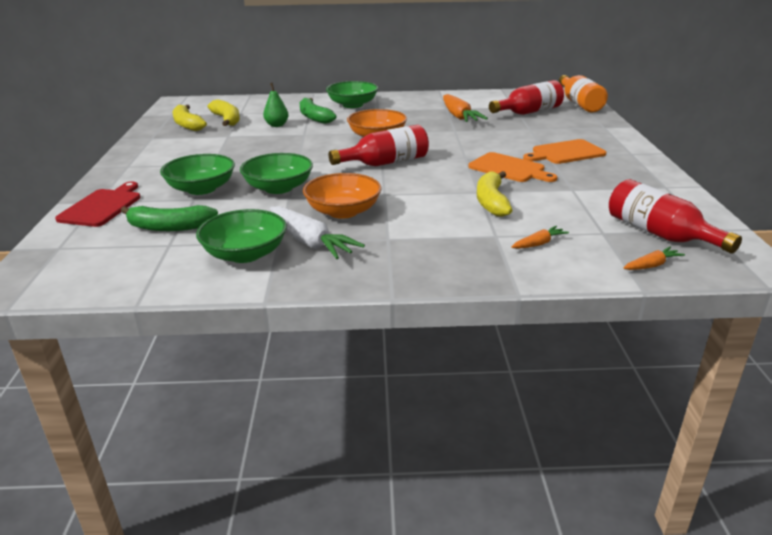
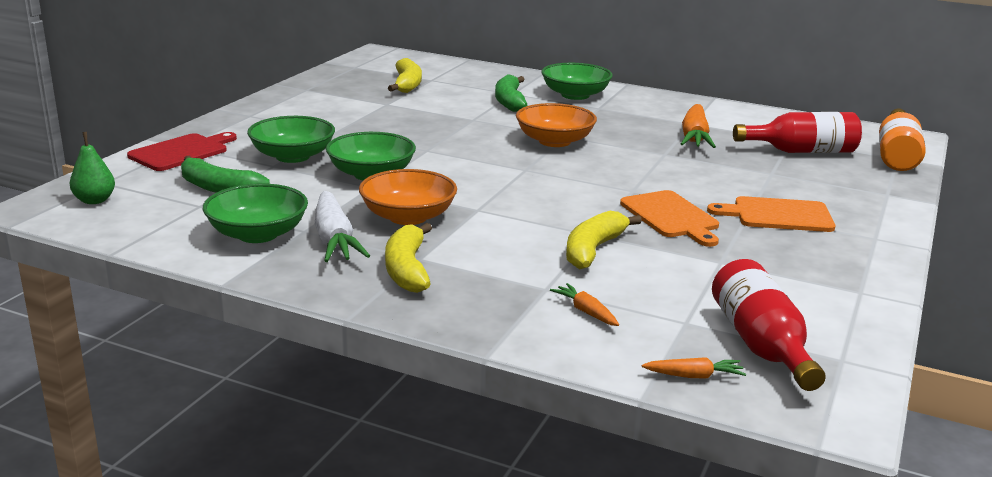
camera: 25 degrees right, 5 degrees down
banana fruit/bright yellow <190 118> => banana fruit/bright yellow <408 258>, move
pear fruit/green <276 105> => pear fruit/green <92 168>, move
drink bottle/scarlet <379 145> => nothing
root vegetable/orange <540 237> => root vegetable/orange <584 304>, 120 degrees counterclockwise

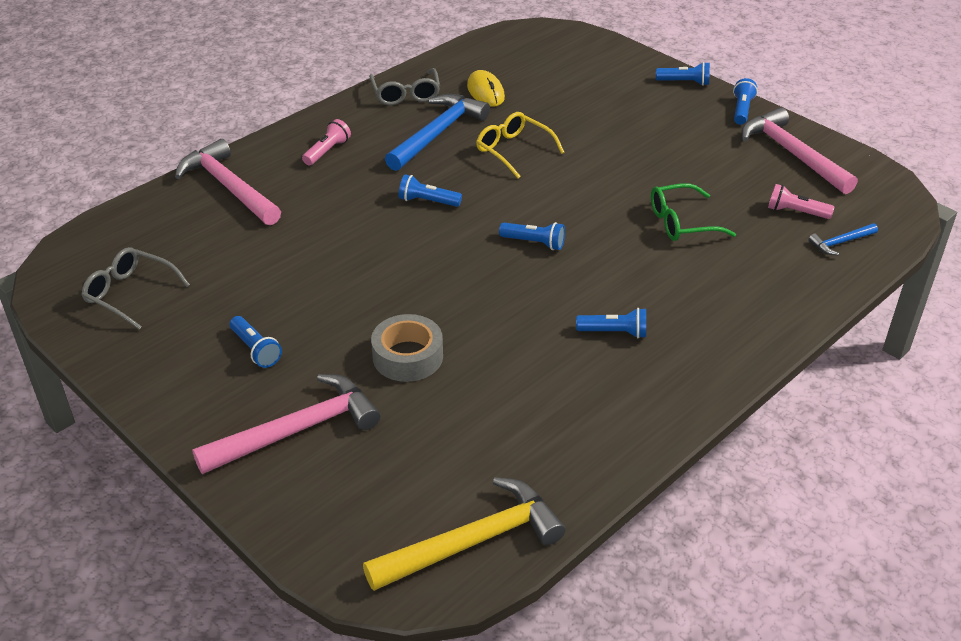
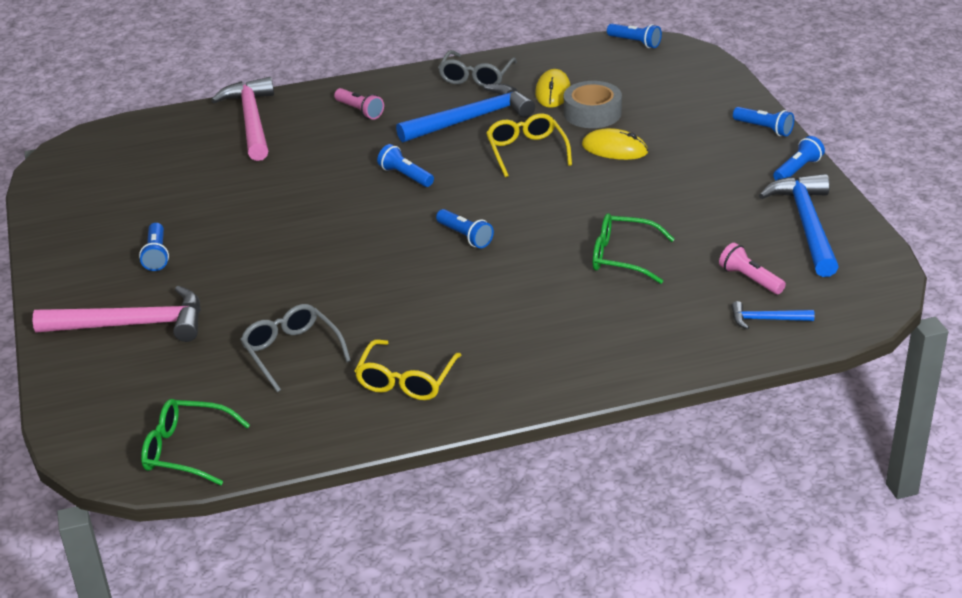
camera: 30 degrees right, 5 degrees down
eyeglasses/ash-grey <136 288> => eyeglasses/ash-grey <295 348>, move
flashlight/rosy <326 142> => flashlight/rosy <359 104>, 75 degrees clockwise
hammer/bright yellow <464 534> => eyeglasses/green <195 442>
tape/ash-grey <407 348> => tape/ash-grey <593 104>, move
flashlight/blue <611 323> => flashlight/blue <634 36>, move
hammer/rosy <799 150> => hammer/blue <799 225>
nothing => eyeglasses/bright yellow <408 369>
nothing => PC mouse/bright yellow <615 144>

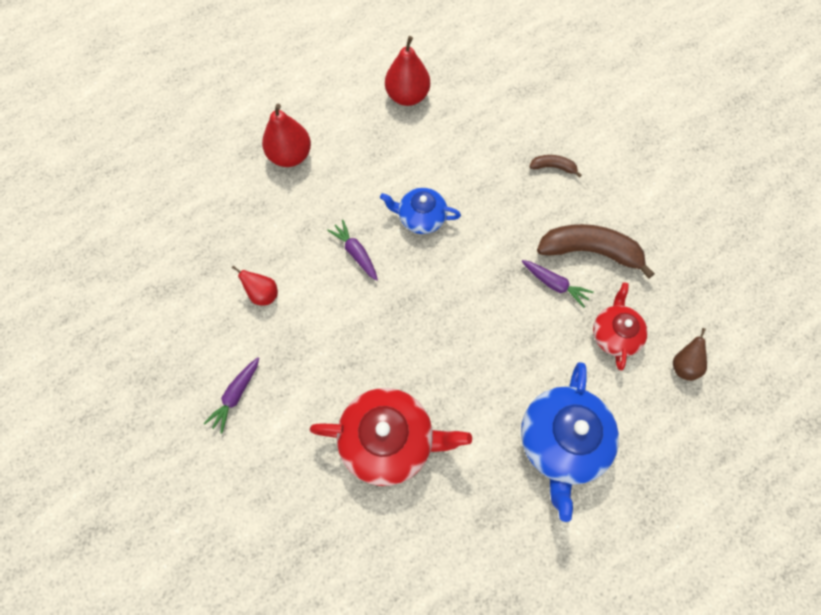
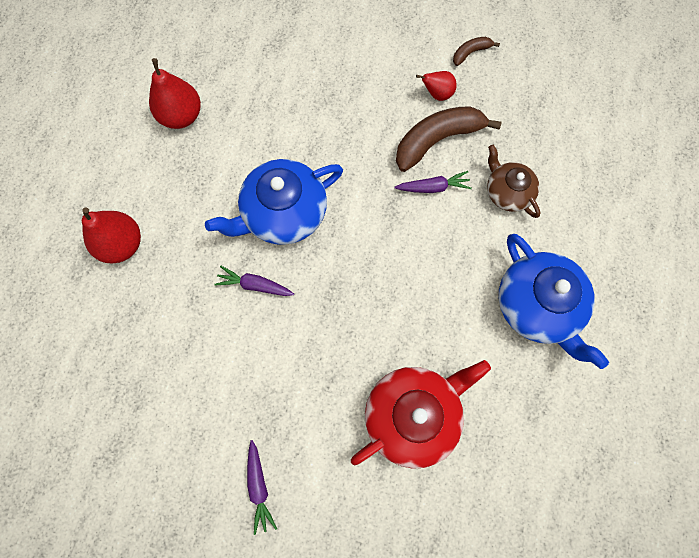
camera: 40 degrees left, 5 degrees up
pear fruit/scarlet <255 285> => pear fruit/scarlet <436 86>, move
teapot/blue <420 211> => teapot/blue <274 202>, x1.68
banana fruit/dark brown <555 166> => banana fruit/dark brown <476 51>, move
teapot/scarlet <620 326> => teapot/dark brown <514 181>
pear fruit/dark brown <690 354> => nothing

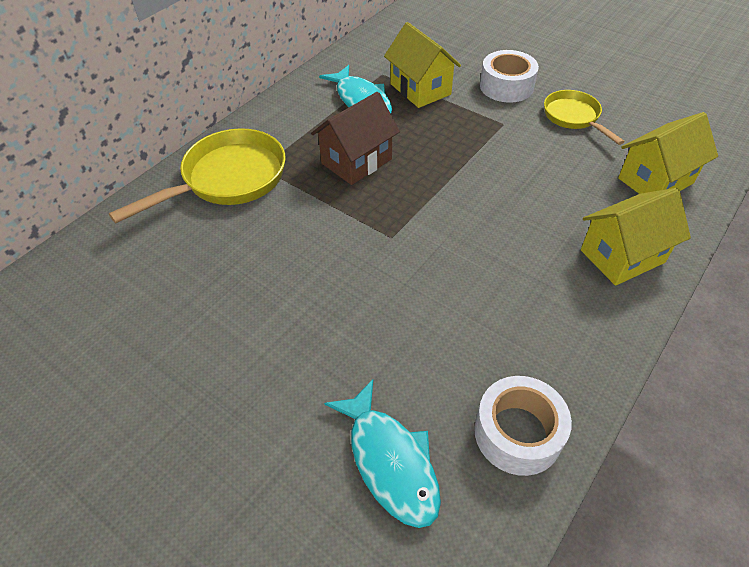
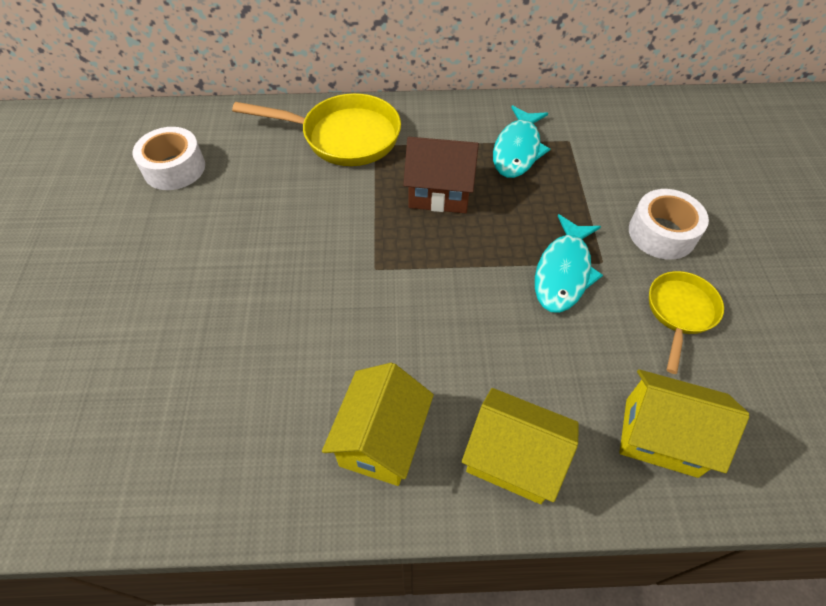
camera: 50 degrees right, 5 degrees up
toy fish/aqua <382 453> => toy fish/aqua <569 263>, move
toy house/bright yellow <422 65> => toy house/bright yellow <378 424>, move
tape/white <523 426> => tape/white <169 158>, move

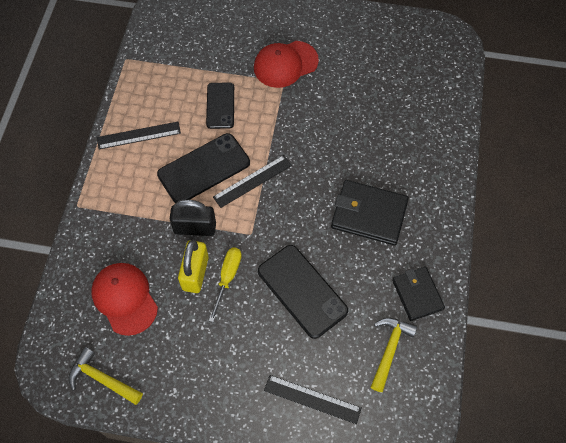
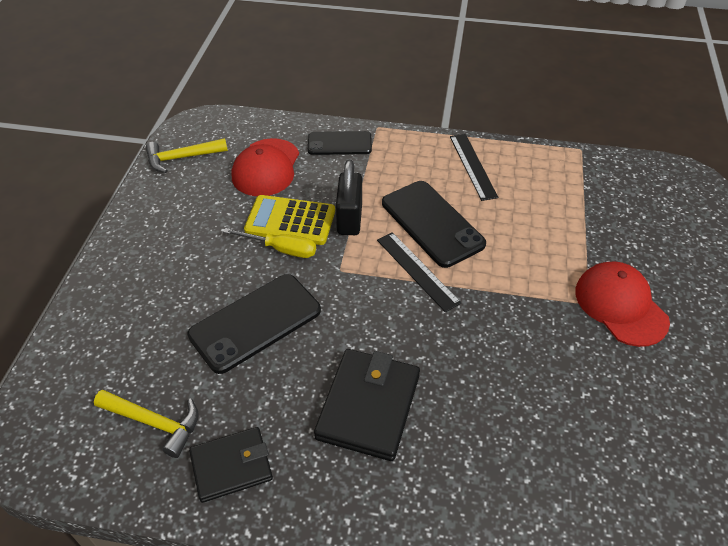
camera: 90 degrees right, 15 degrees down
hammer/bright yellow <106 376> => hammer/bright yellow <187 155>, 135 degrees counterclockwise
baseball cap/scarlet <124 299> => baseball cap/scarlet <265 167>, 135 degrees clockwise
lock/bright yellow <193 266> => adding machine/bright yellow <289 220>
smartphone/ebony <220 106> => smartphone/ebony <340 143>, move
ruler/ebony <313 399> => nothing

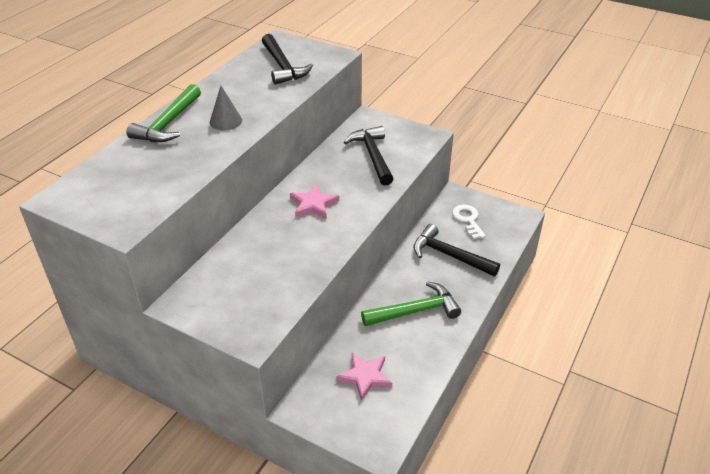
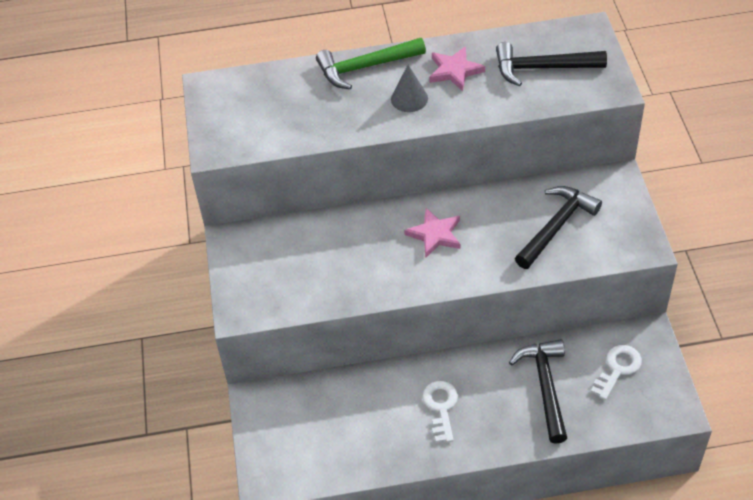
camera: 55 degrees right, 10 degrees up
hammer/ebony <287 59> => hammer/ebony <551 64>, 60 degrees clockwise
star/rosy <364 376> => star/rosy <457 68>, move
hammer/green <411 303> => key/white <440 412>

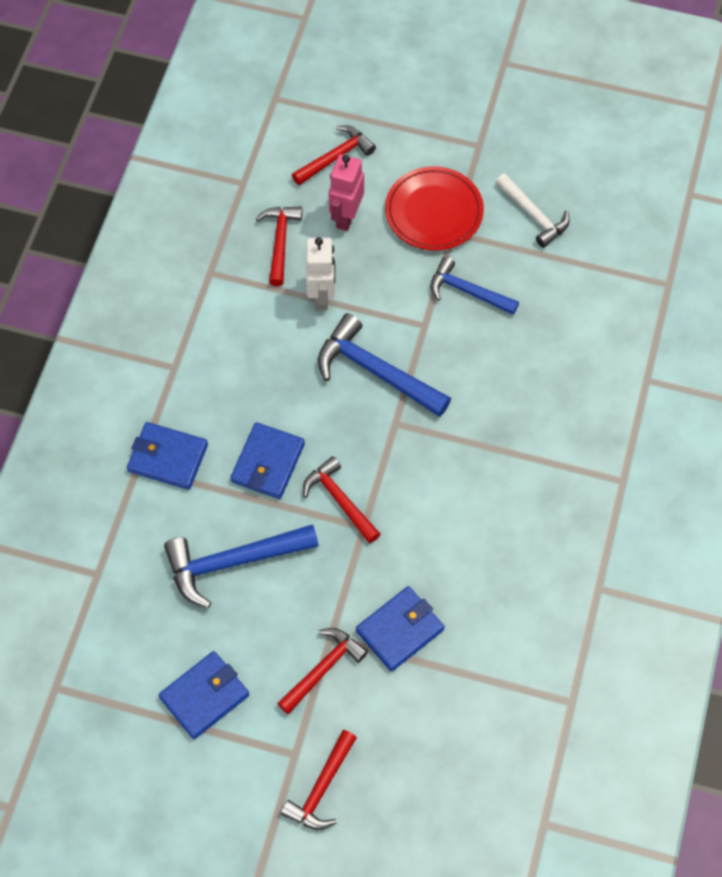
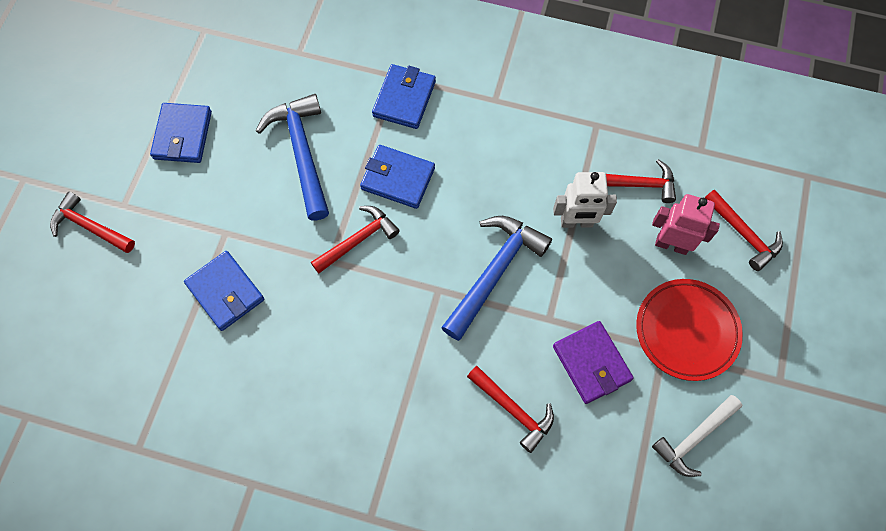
camera: 90 degrees right, 5 degrees up
wallet/blue <204 695> => wallet/blue <181 133>, 45 degrees clockwise
hammer/scarlet <322 671> => hammer/scarlet <510 409>, move
hammer/blue <475 286> => wallet/violet <593 362>

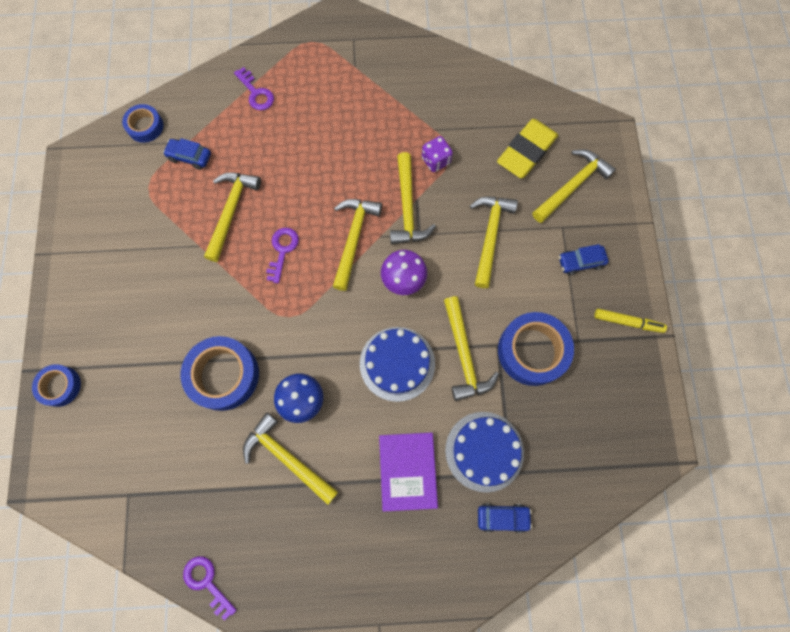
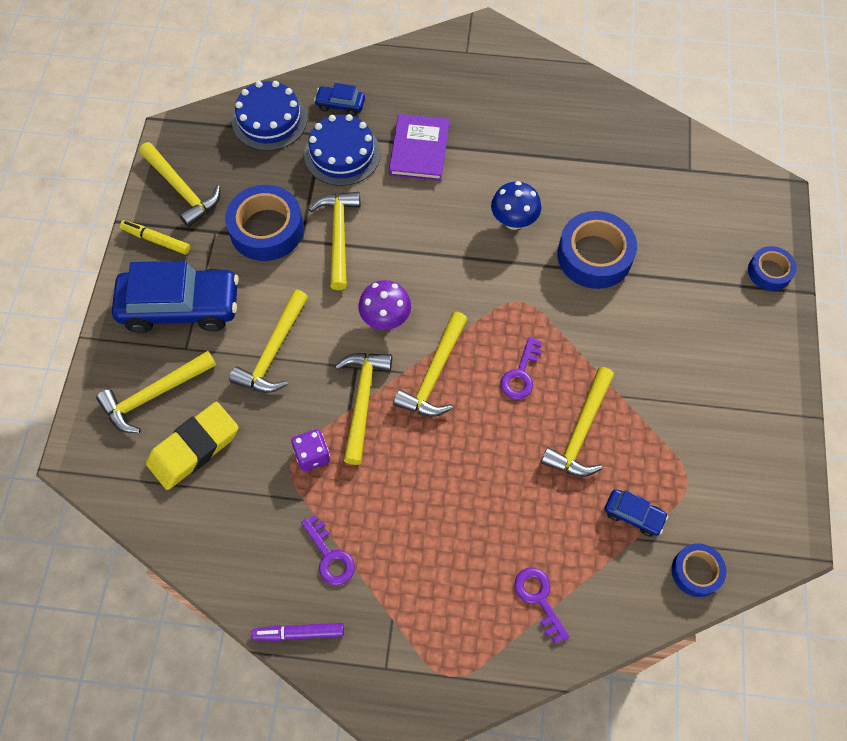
camera: 170 degrees left, 10 degrees down
key/violet <210 588> => key/violet <328 550>, move
hammer/bright yellow <290 458> => hammer/bright yellow <179 184>, move
layer cake/blue <397 364> => layer cake/blue <269 116>, move
automobile/blue <583 259> => automobile/blue <175 297>, x2.24
nothing => marker pen/violet <297 632>

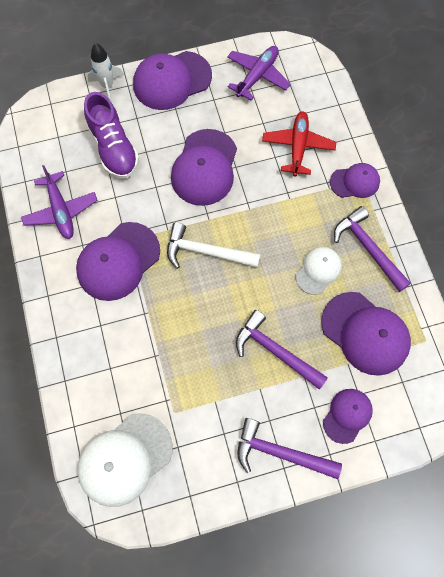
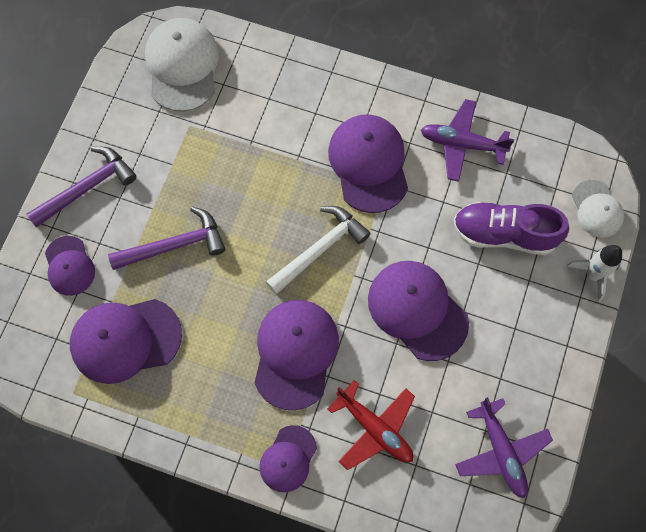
camera: 125 degrees right, 0 degrees up
baseball cap/violet <172 80> => baseball cap/violet <296 355>, move
baseball cap/white <318 271> => baseball cap/white <598 209>, move
hammer/violet <372 249> => nothing

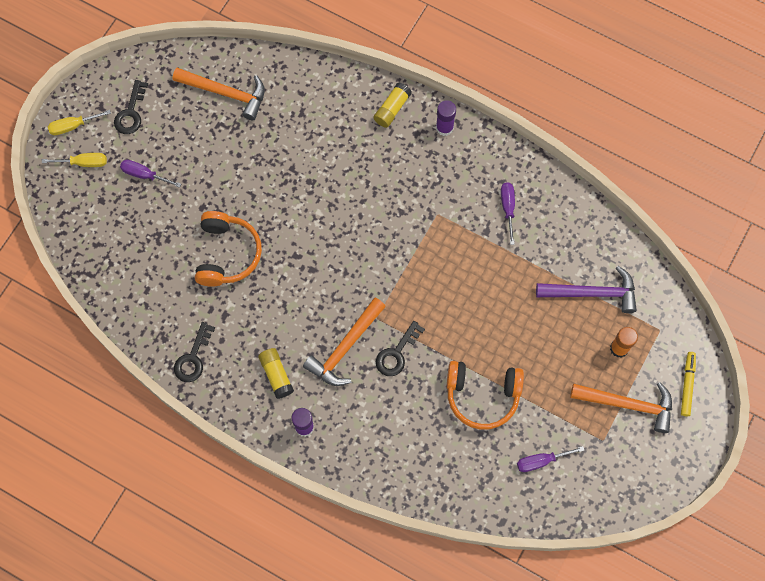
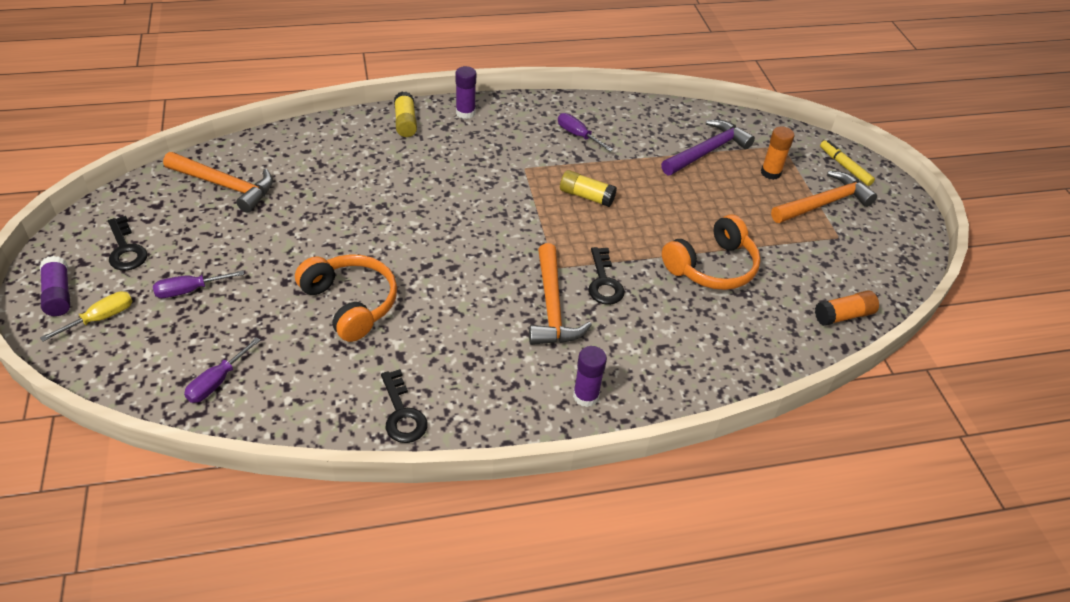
camera: 45 degrees left, 25 degrees down
flat screwdriver/bright yellow <79 122> => stick of glue/violet <55 286>
hammer/orange <219 94> => hammer/orange <218 182>, 45 degrees clockwise
stick of glue/bright yellow <276 373> => stick of glue/bright yellow <588 188>, move
flat screwdriver/violet <550 459> => flat screwdriver/violet <222 370>, move
nothing => stick of glue/orange <847 308>

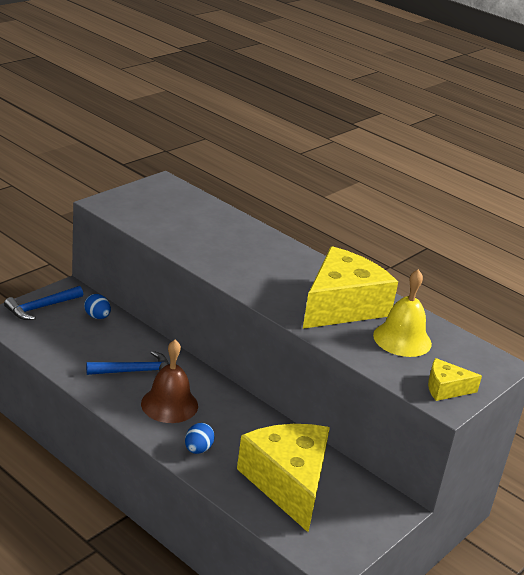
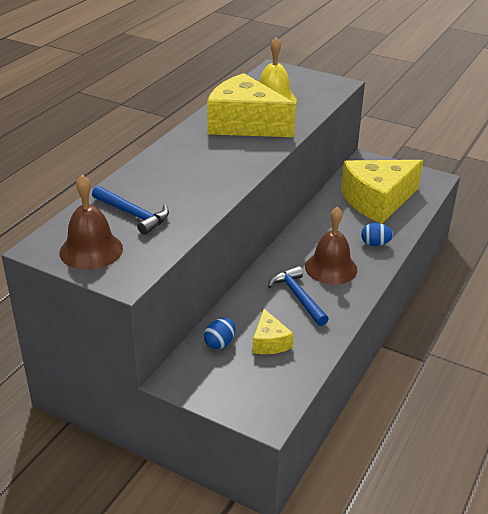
camera: 100 degrees left, 5 degrees up
hammer/blue <43 303> => hammer/blue <130 210>, move
piece of cheese/bright yellow <455 379> => piece of cheese/bright yellow <273 331>, move
nothing => school bell/dark brown <91 222>

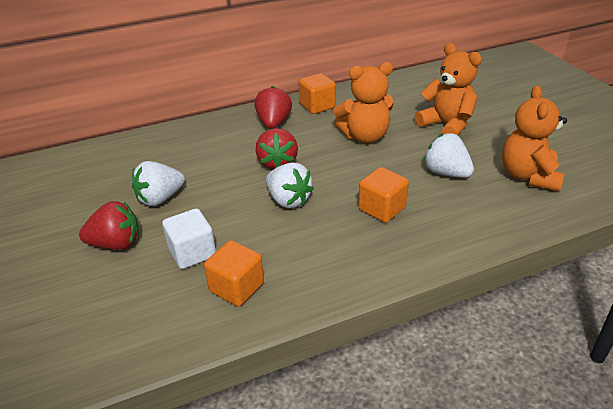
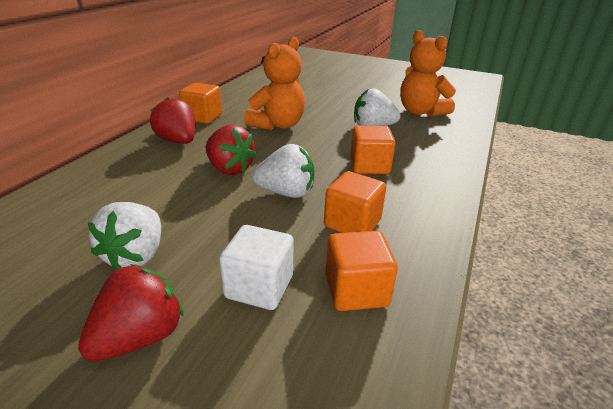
camera: 45 degrees left, 5 degrees down
stuffed bear/orange <448 89> => nothing
nothing => solid cube/orange <355 202>

